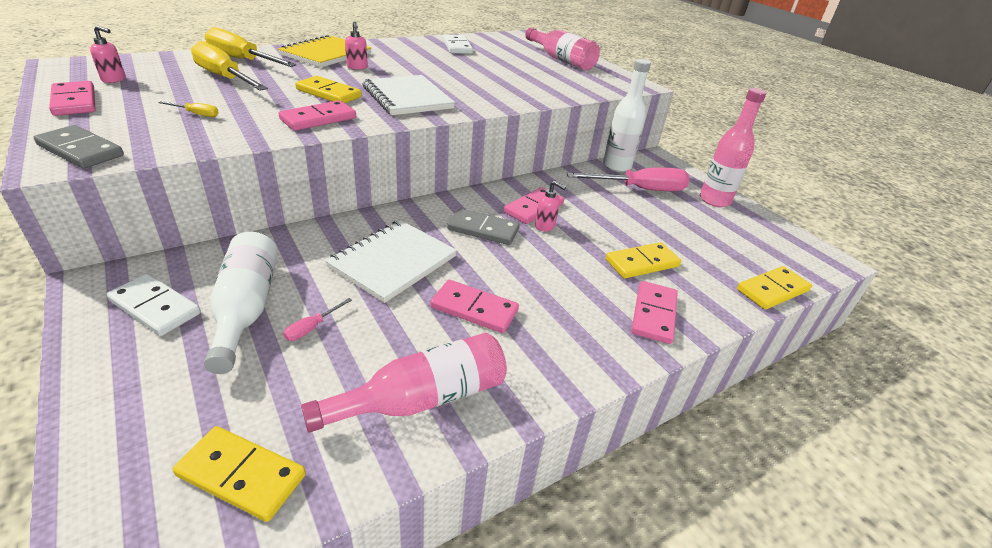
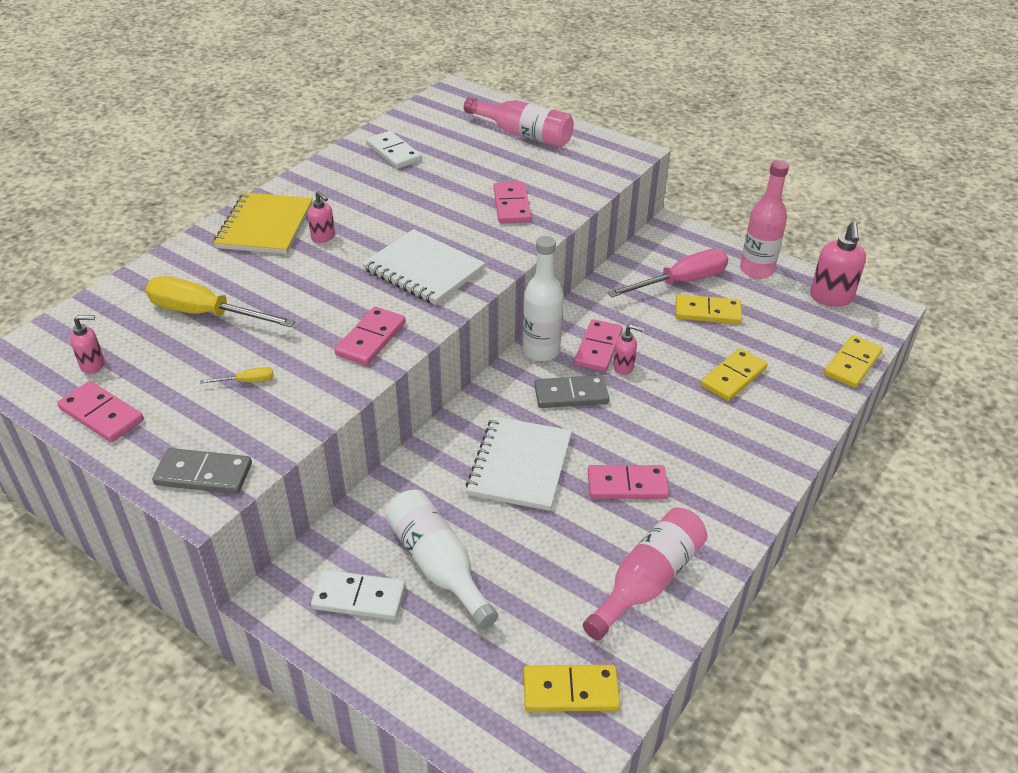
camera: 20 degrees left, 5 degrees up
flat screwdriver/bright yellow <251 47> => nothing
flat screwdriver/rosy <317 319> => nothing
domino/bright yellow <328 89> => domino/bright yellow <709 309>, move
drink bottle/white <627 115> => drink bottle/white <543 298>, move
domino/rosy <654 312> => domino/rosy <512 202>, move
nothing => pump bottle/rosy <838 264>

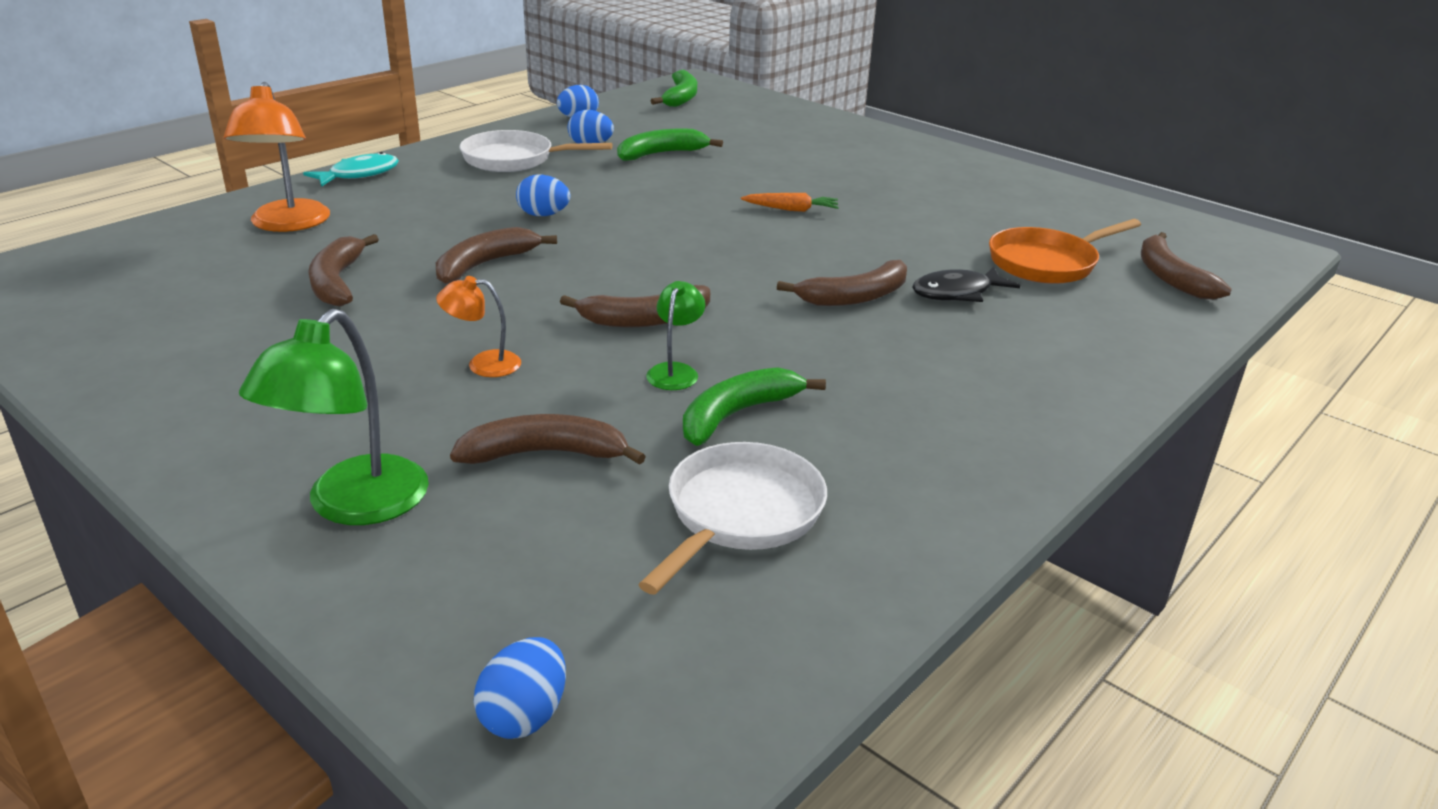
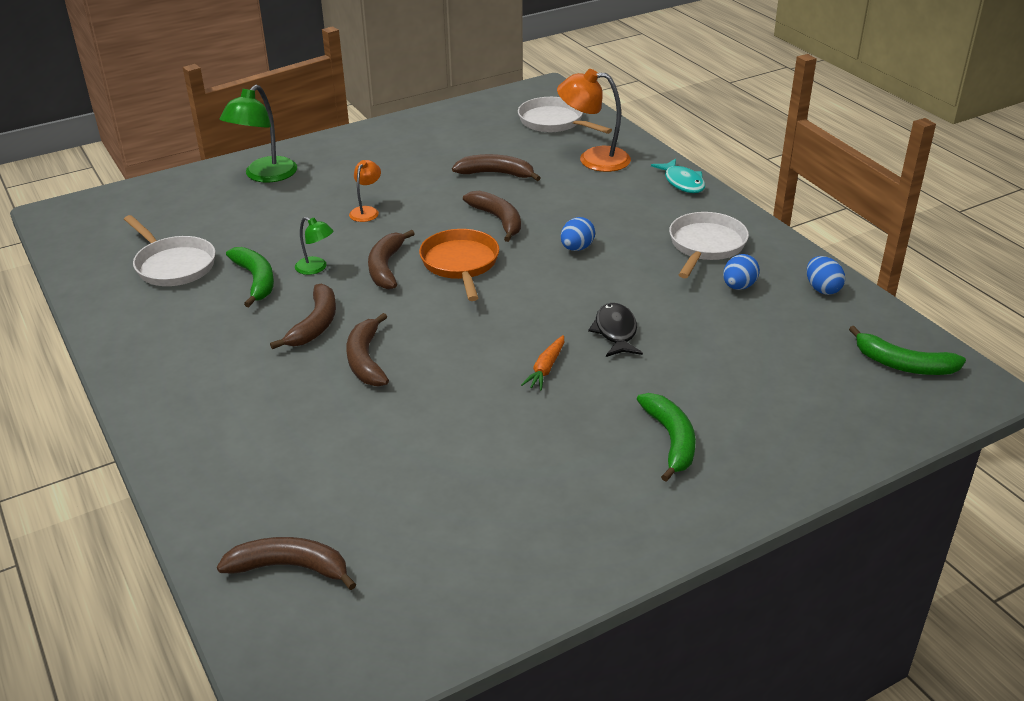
camera: 110 degrees right, 5 degrees up
desk lamp/green <334 417> => desk lamp/green <258 133>, 105 degrees counterclockwise
banana fruit/dark brown <548 439> => banana fruit/dark brown <303 316>, move
egg/blue <520 688> => nothing
banana fruit/green <670 145> => banana fruit/green <666 437>, move
toy fish/ebony <966 284> => toy fish/ebony <615 330>, move
frying pan/orange <1065 251> => frying pan/orange <459 265>, move
nothing => frying pan/white <565 115>

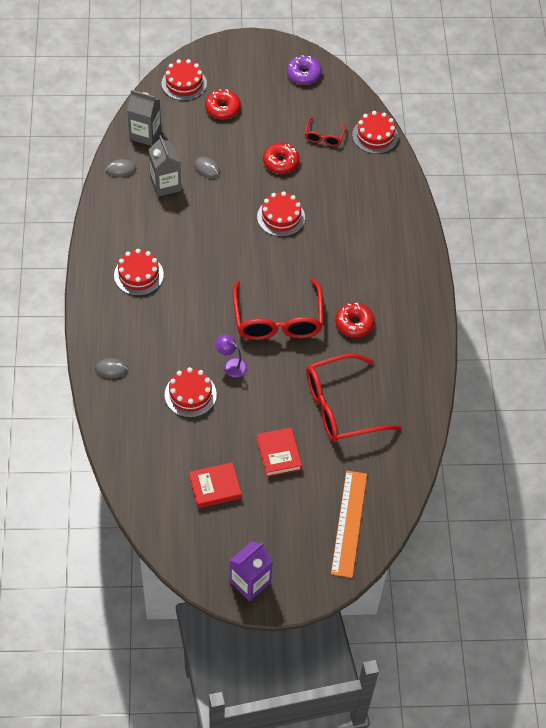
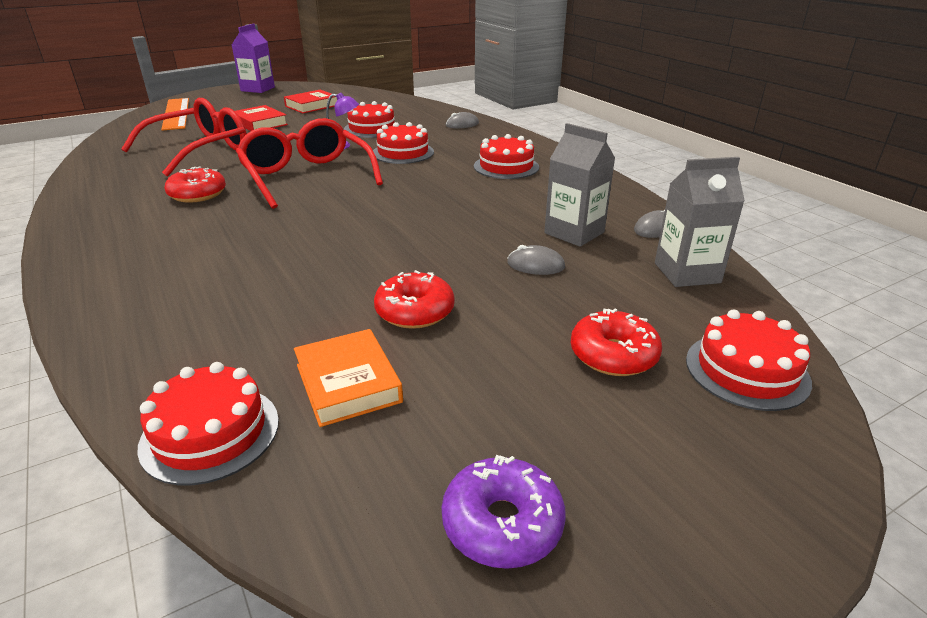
camera: 155 degrees right, 25 degrees down
layer cake/scarlet <281 214> => layer cake/scarlet <403 143>, move
eyeglasses/scarlet <325 132> => book/orange <348 378>

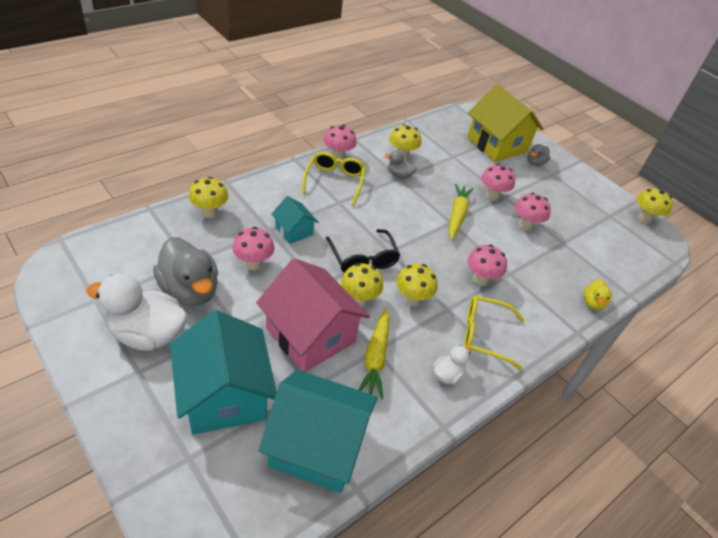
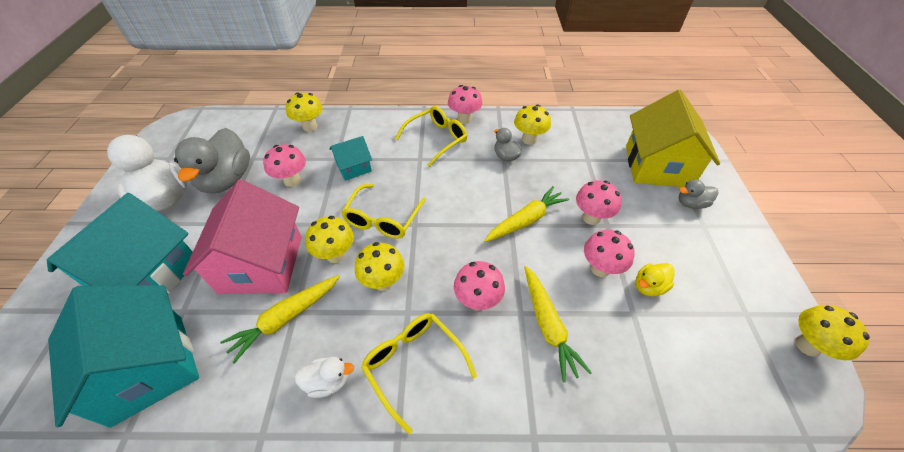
camera: 45 degrees right, 5 degrees up
toy house/aqua <294 220> => toy house/aqua <350 158>, 60 degrees clockwise
eyeglasses/ebony <363 251> => eyeglasses/bright yellow <383 211>
duck/bright yellow <597 294> => duck/bright yellow <654 279>, move
nothing => root vegetable/bright yellow <558 324>

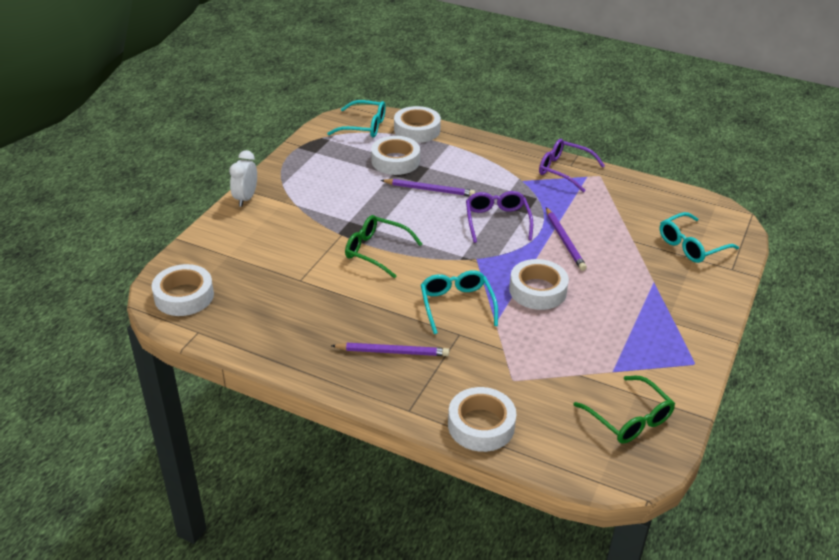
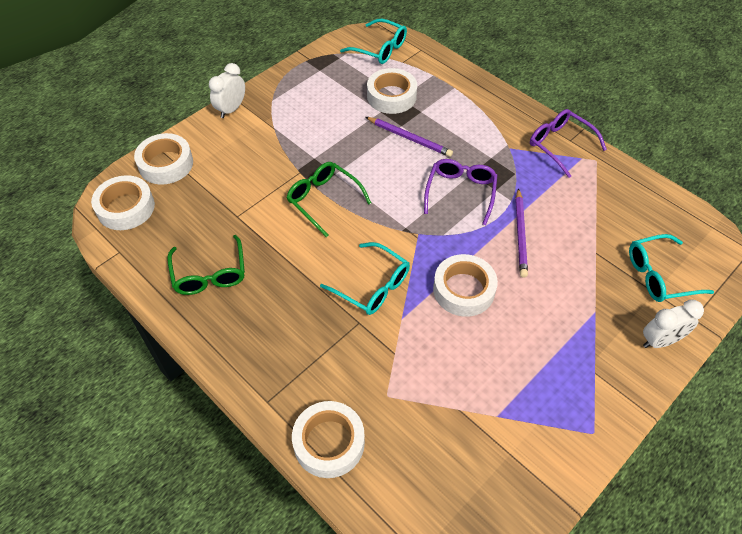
camera: 20 degrees right, 15 degrees up
wooden pencil/violet <390 349> => nothing
tape/white <417 124> => tape/white <163 159>, move
eyeglasses/aqua <459 302> => eyeglasses/aqua <365 278>, 120 degrees clockwise
eyeglasses/green <624 410> => eyeglasses/green <206 265>, move
nothing => alarm clock/white <673 324>

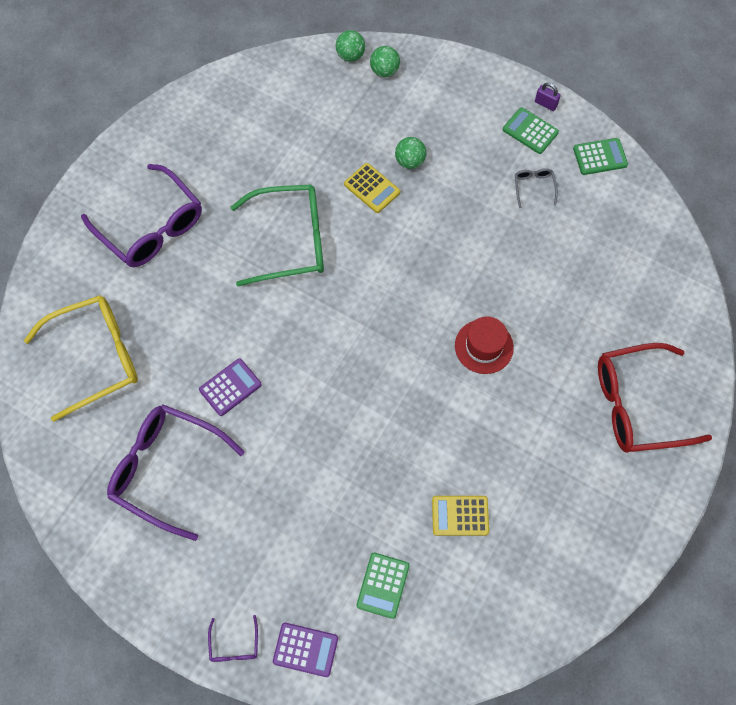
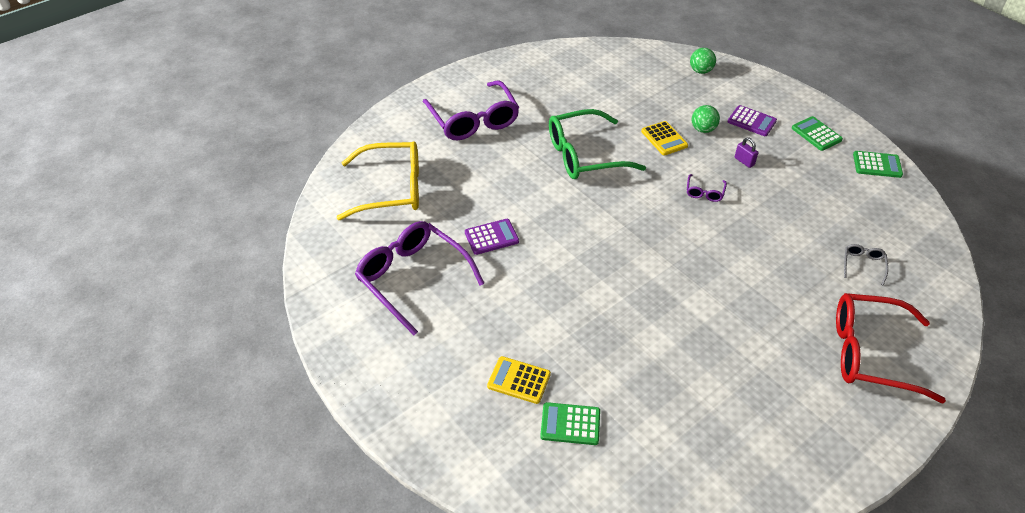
camera: 20 degrees right, 20 degrees down
eyeglasses/violet <233 638> => eyeglasses/violet <707 188>, move
eyeglasses/green <277 235> => eyeglasses/green <597 144>, 150 degrees clockwise
adding machine/violet <305 650> => adding machine/violet <752 120>, move
ball/green <350 46> => nothing
adding machine/green <383 586> => adding machine/green <570 423>, 60 degrees clockwise
adding machine/bright yellow <460 516> => adding machine/bright yellow <519 380>, move
tall hat/scarlet <484 345> => nothing
eyeglasses/ash-grey <536 188> => eyeglasses/ash-grey <866 265>, move
lock/violet <548 97> => lock/violet <746 152>, move

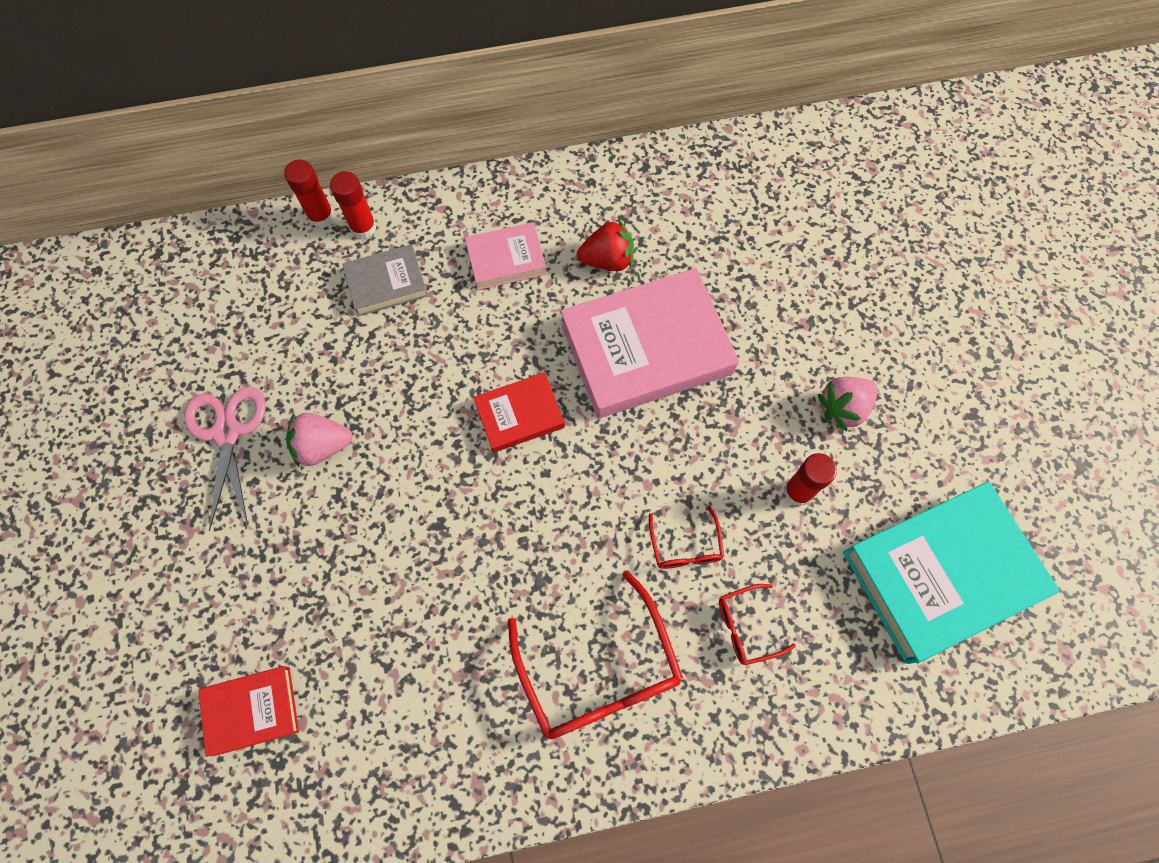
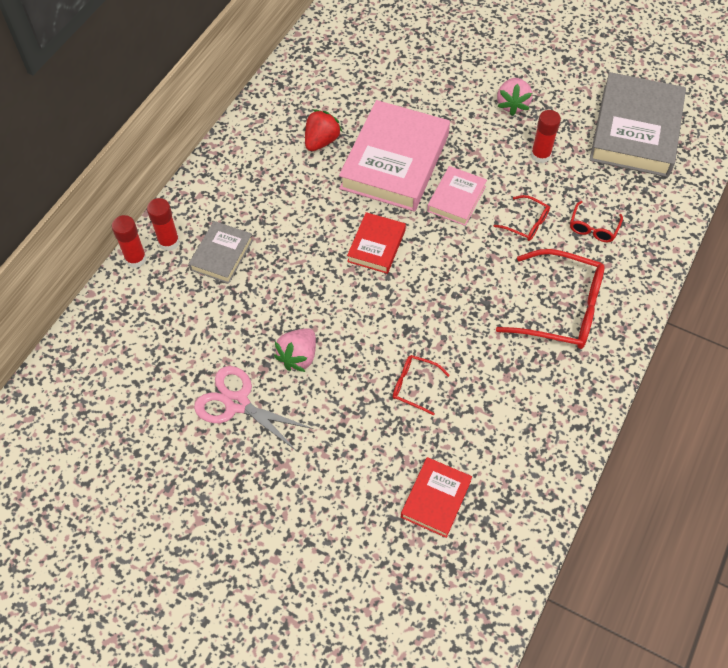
camera: 50 degrees left, 10 degrees down
book/rosy <506 256> => book/rosy <457 196>, move
book/aqua <951 572> => book/ash-grey <638 124>
nothing => eyeglasses/scarlet <421 385>

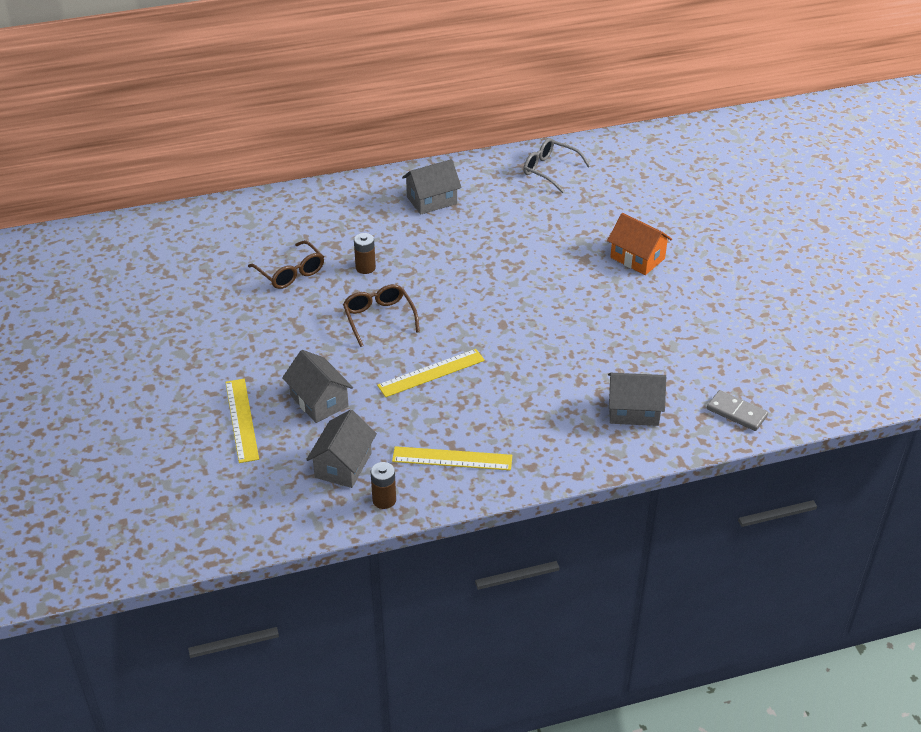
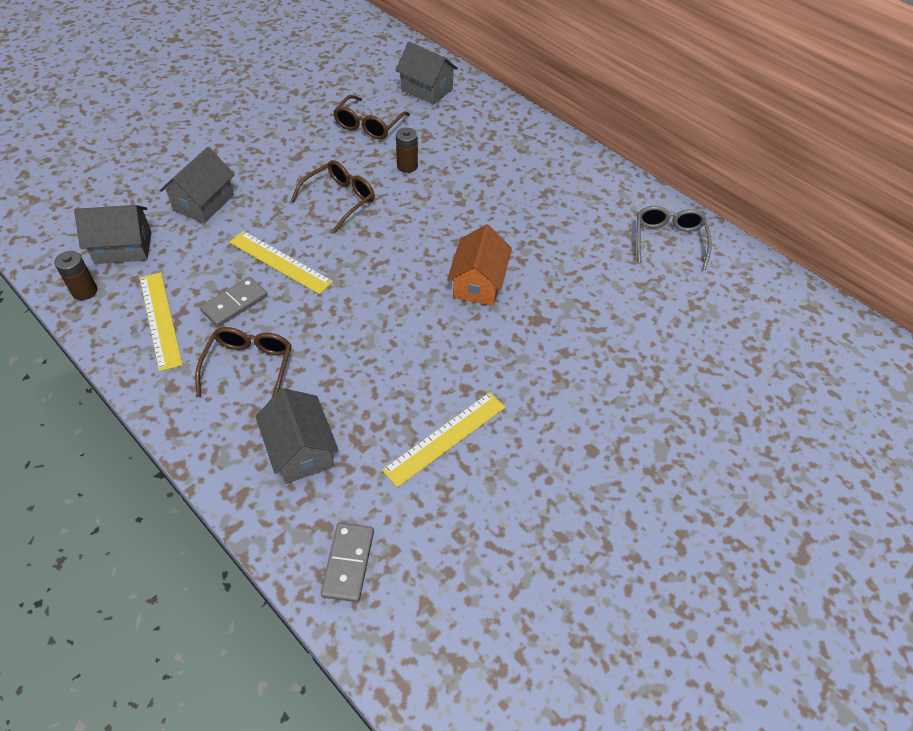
camera: 60 degrees right, 10 degrees up
ruler/bright yellow <242 421> => ruler/bright yellow <444 440>, move
toy house/ash-grey <431 187> => toy house/ash-grey <426 73>, move
toy house/orange <639 244> => toy house/orange <479 265>, move
nothing => eyeglasses/dark brown <243 362>
nothing => domino/ash-grey <233 302>

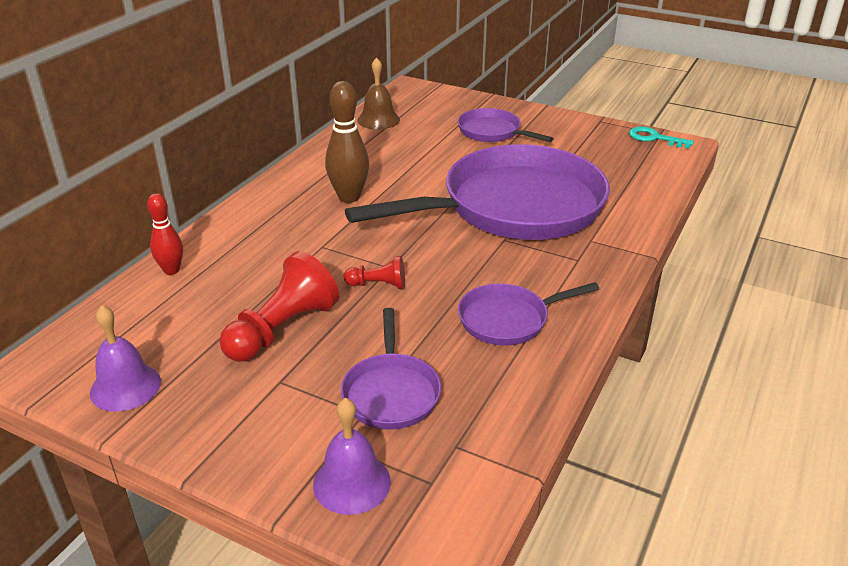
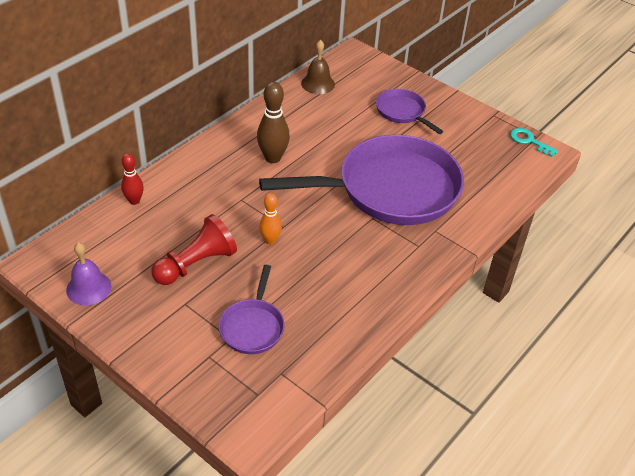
camera: 10 degrees right, 10 degrees up
school bell/violet <352 456> => nothing
chess pawn/scarlet <374 272> => bowling pin/orange <270 219>
frying pan/violet <528 314> => nothing

